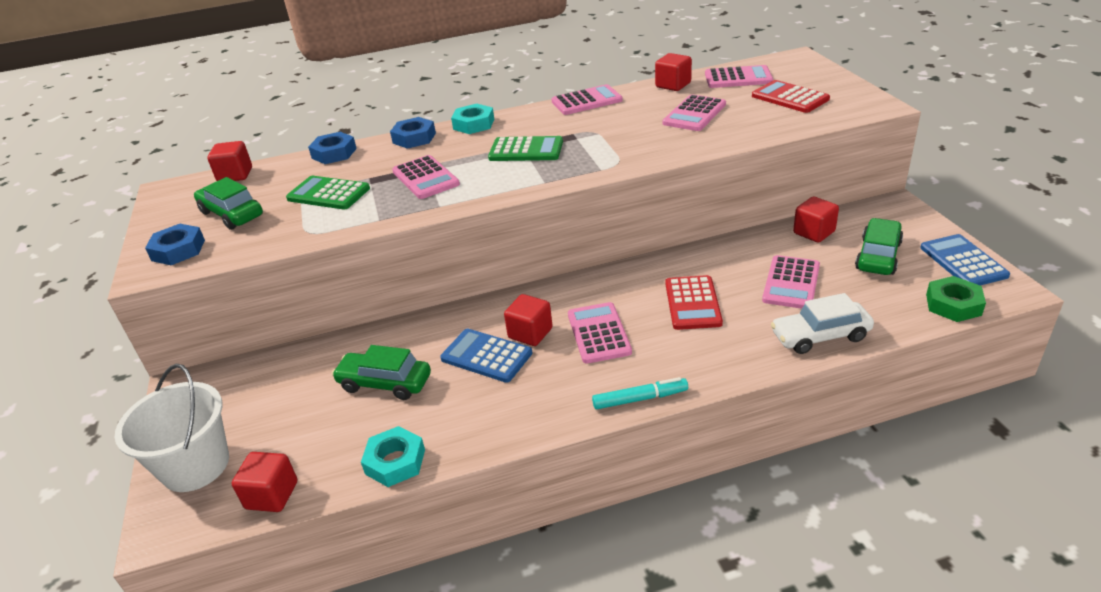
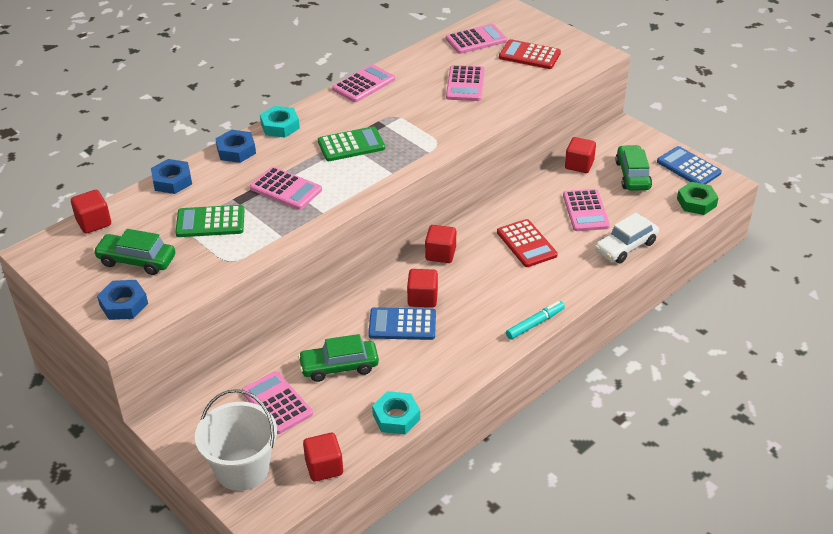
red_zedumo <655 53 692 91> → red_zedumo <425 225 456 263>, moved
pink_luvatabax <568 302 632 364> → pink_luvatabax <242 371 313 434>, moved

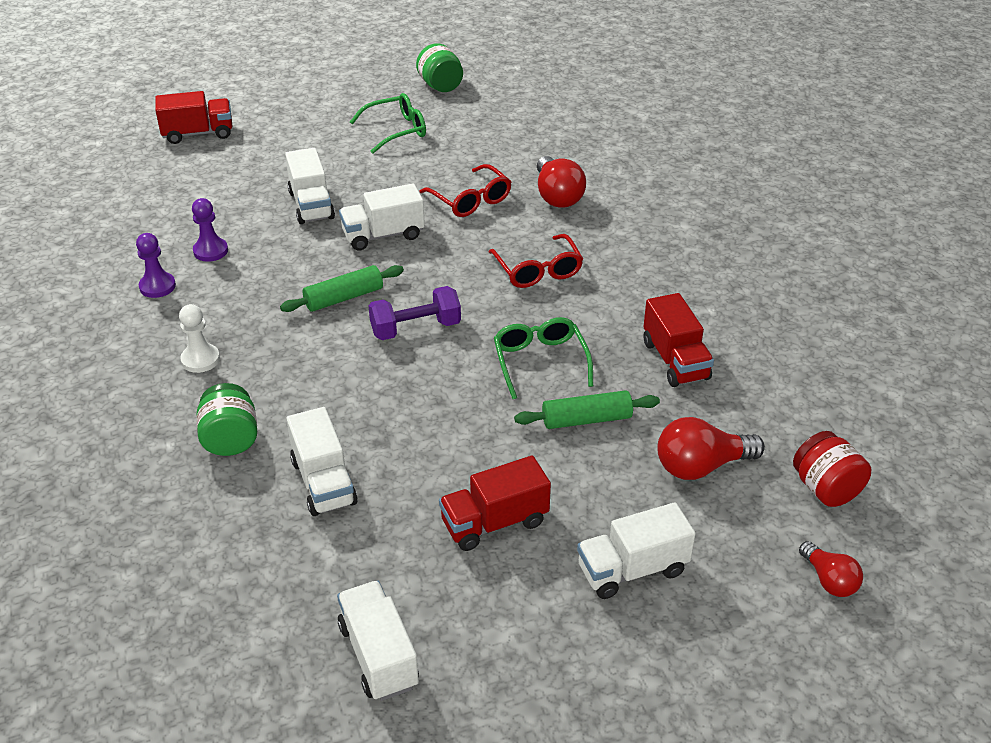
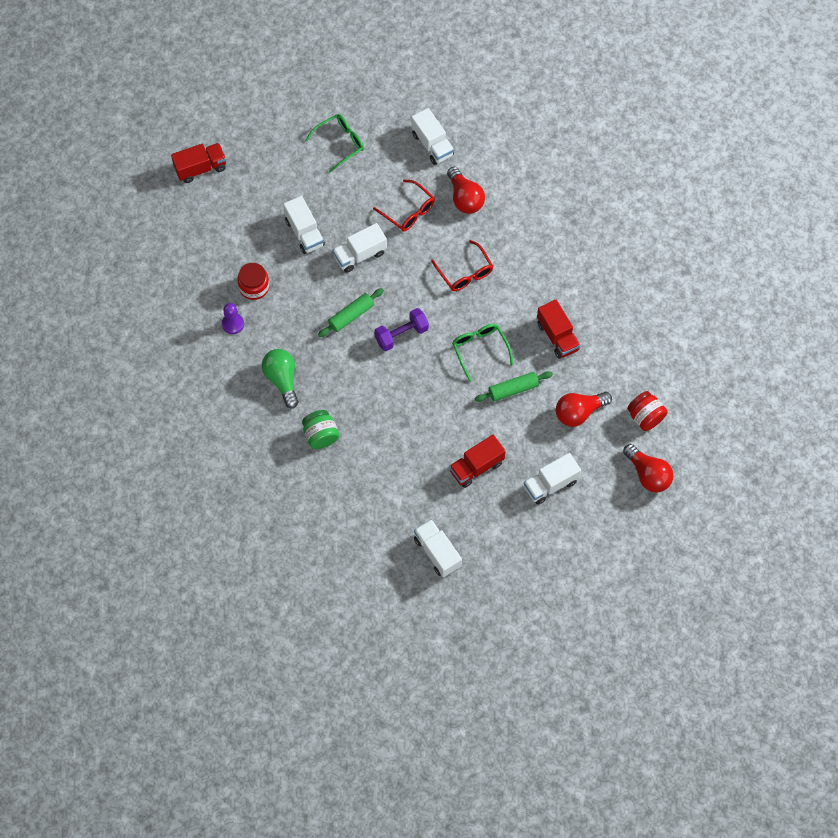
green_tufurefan <416 43 463 92> → -
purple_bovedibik <192 198 228 262> → red_tufurefan <237 263 269 300>
white_bovedibik <179 304 220 373> → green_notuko <262 349 298 408>
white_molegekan <286 407 358 516> → white_molegekan <411 108 454 165>, moved
red_notuko <799 541 863 597> → red_notuko <623 444 674 493>, x1.62

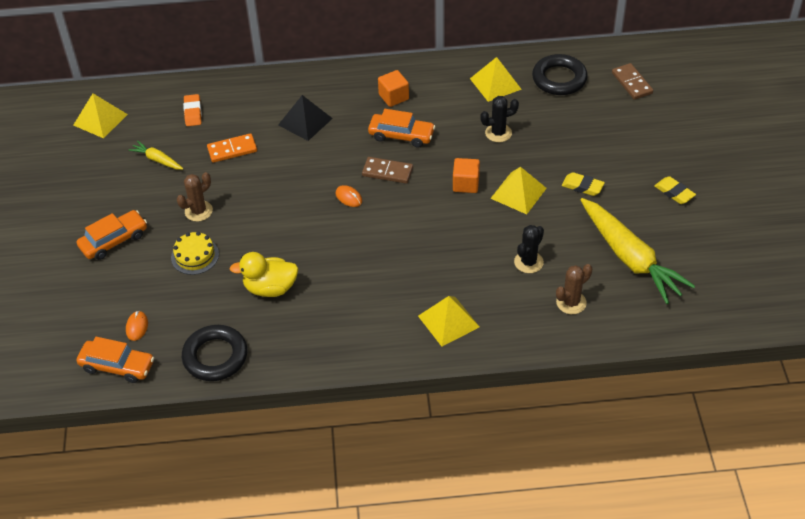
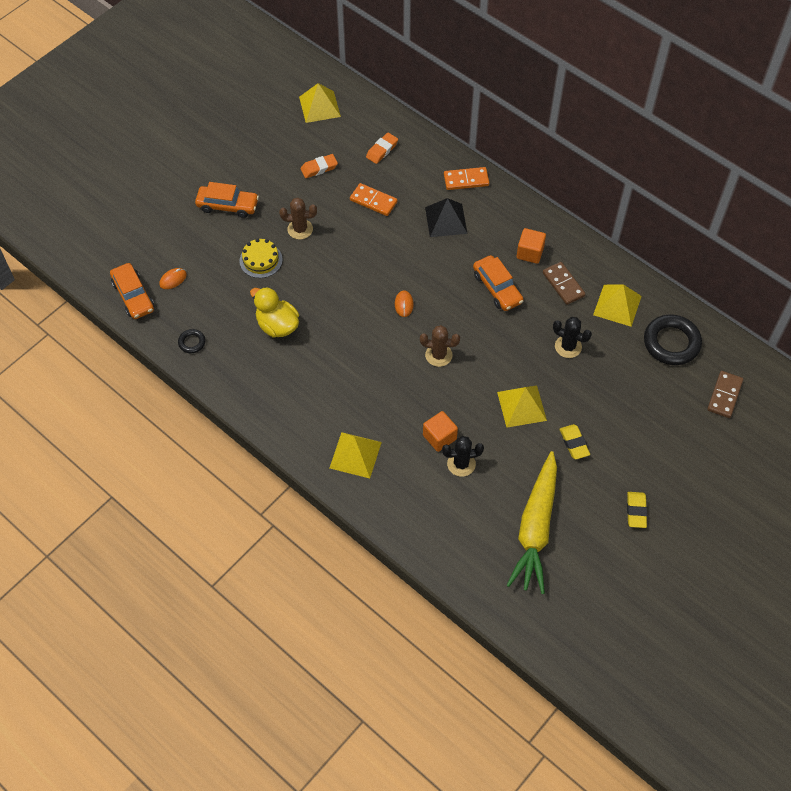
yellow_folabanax <128 141 183 170> → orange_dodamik <301 154 338 178>
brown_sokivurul <362 157 413 184> → brown_sokivurul <543 262 585 305>, moved
orange_zedumo <453 158 480 193> → orange_zedumo <423 411 458 452>, moved
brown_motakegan <556 264 592 314> → brown_motakegan <420 325 460 367>, moved
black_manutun <182 325 247 381> → black_manutun <178 329 206 353>, x0.48
- → orange_sokivurul <444 167 489 190>

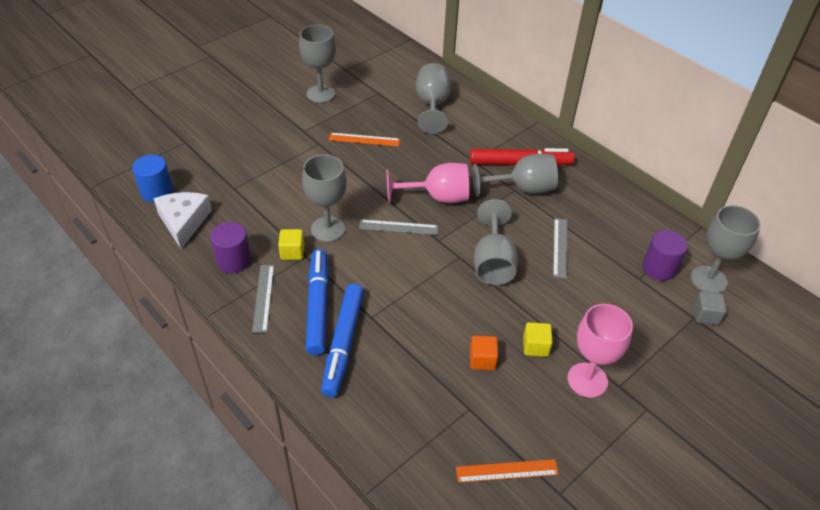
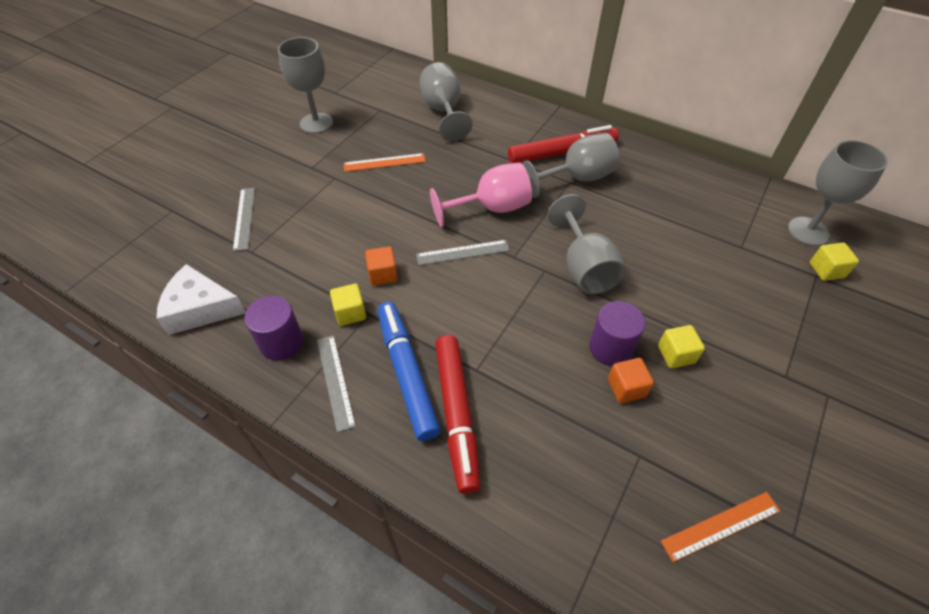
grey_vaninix <302 154 346 242> → orange_zedumo <365 246 398 286>
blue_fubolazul <132 155 173 202> → -
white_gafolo <154 192 212 249> → white_gafolo <157 264 245 335>, 60 degrees counterclockwise
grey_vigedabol <553 218 567 278> → grey_vigedabol <233 188 255 251>, moved
purple_fubolazul <643 230 688 281> → purple_fubolazul <589 301 645 366>, moved
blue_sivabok <321 284 364 397> → red_sivabok <435 335 481 494>
grey_zedumo <693 291 727 325> → yellow_zedumo <810 243 859 281>
pink_vaninix <567 304 633 398> → -

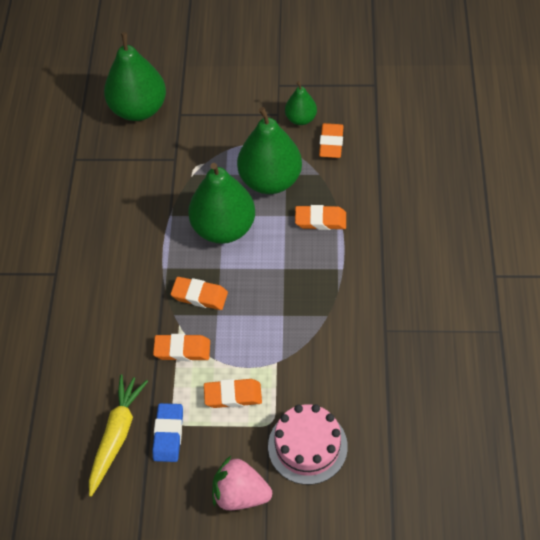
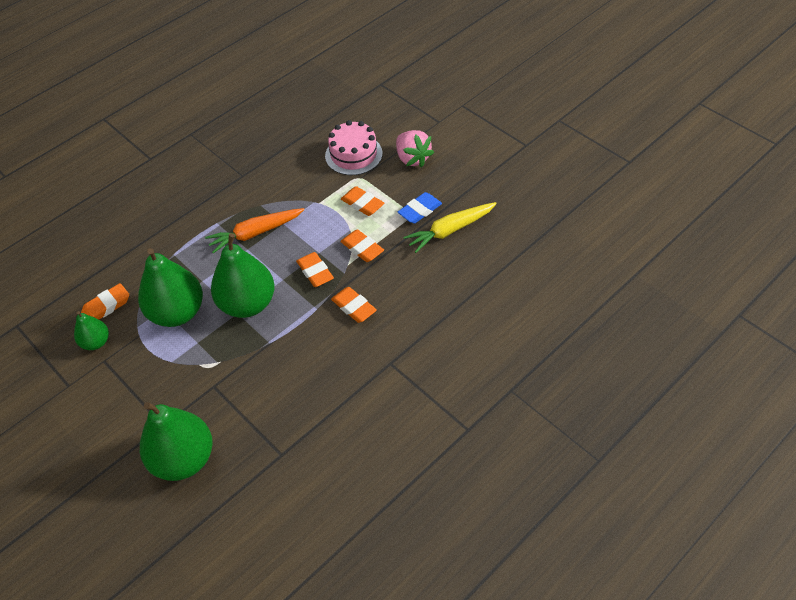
orange_dodamik <295 205 346 230> → orange_dodamik <331 287 377 323>, moved
- → orange_folabanax <205 208 305 253>

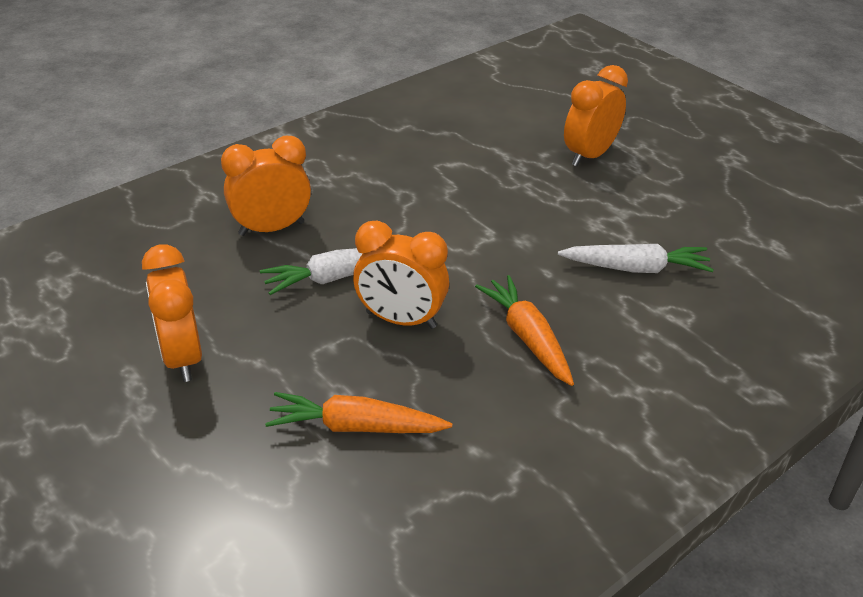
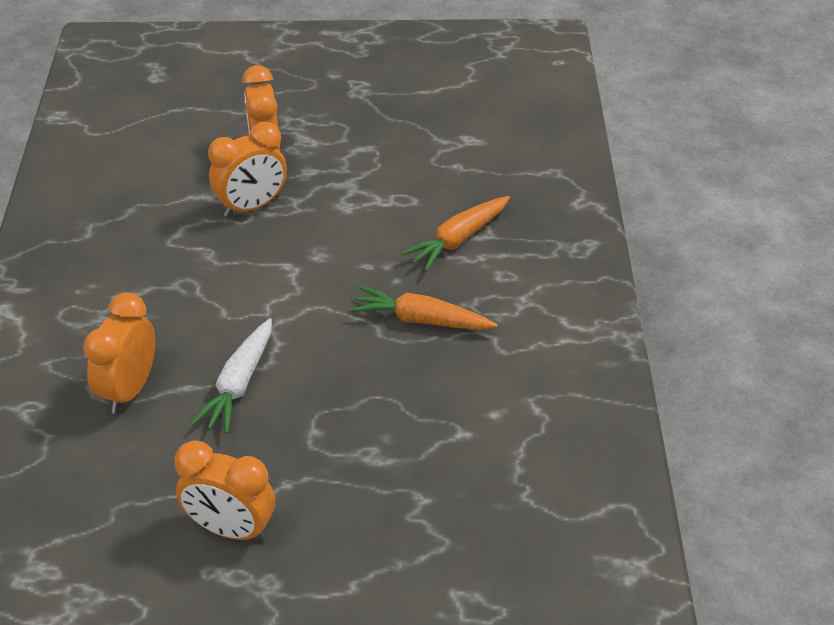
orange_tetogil <353 221 449 329> → orange_tetogil <208 122 287 217>, moved
white_folabanax <558 244 714 273> → -
orange_folabanax <265 392 452 433> → orange_folabanax <401 196 510 271>, moved

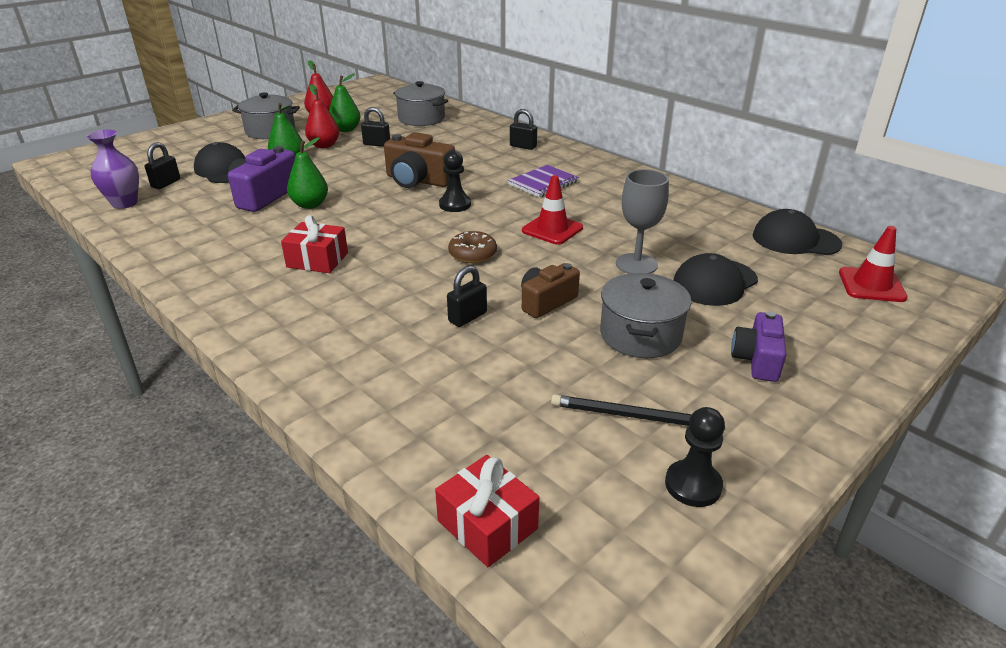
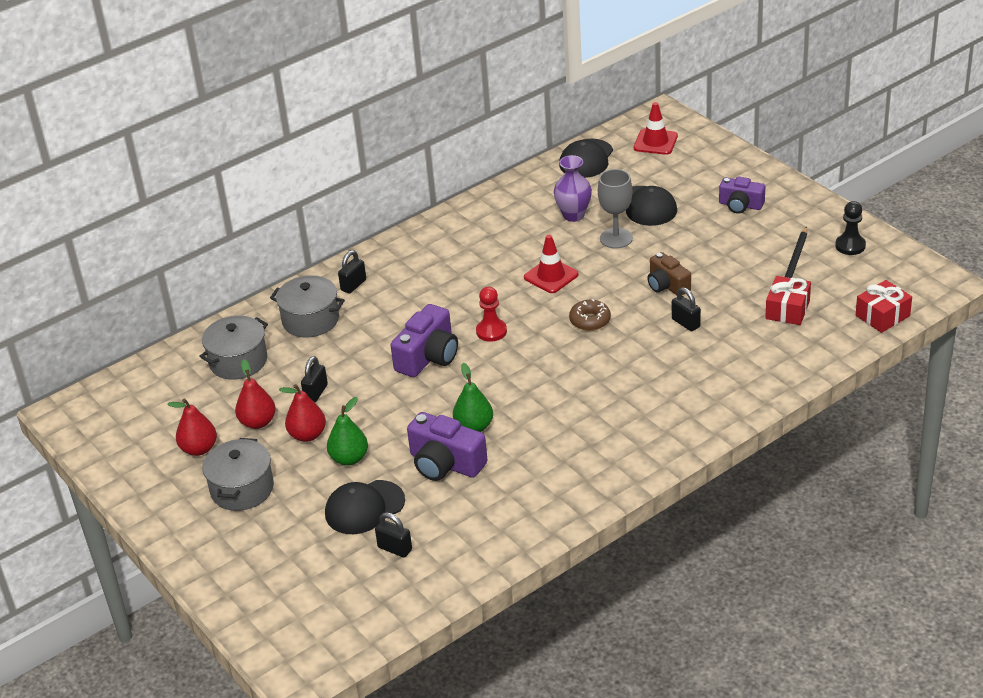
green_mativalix <329 73 360 132> → red_mativalix <235 359 276 429>
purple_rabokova <87 130 139 209> → purple_rabokova <554 155 592 222>, moved
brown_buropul <384 132 455 188> → purple_buropul <391 304 458 377>
black_bovedibik <439 150 471 212> → red_bovedibik <476 287 507 342>
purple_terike <508 165 579 197> → -
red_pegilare <281 215 348 273> → red_pegilare <765 276 811 325>, moved
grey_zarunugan <600 273 691 358> → grey_zarunugan <270 275 345 337>, moved

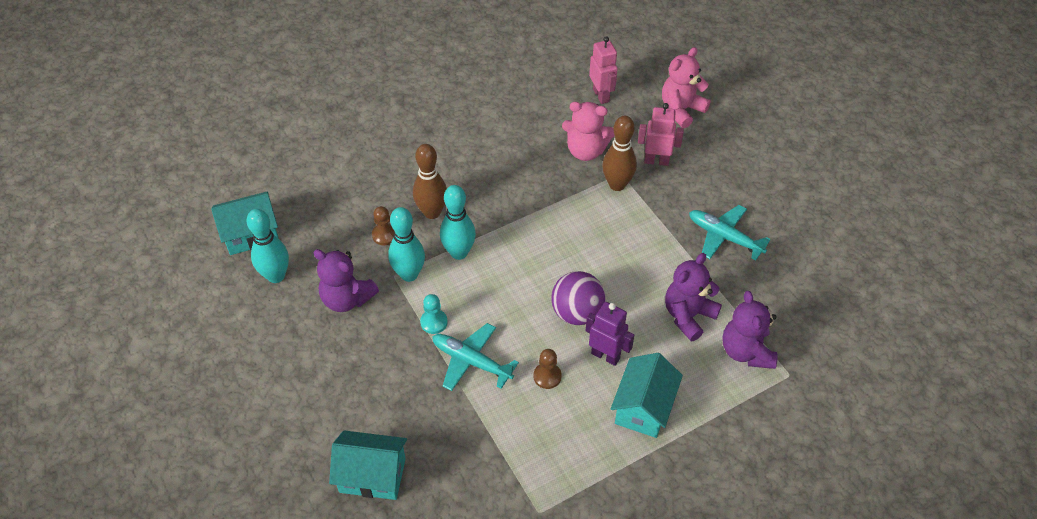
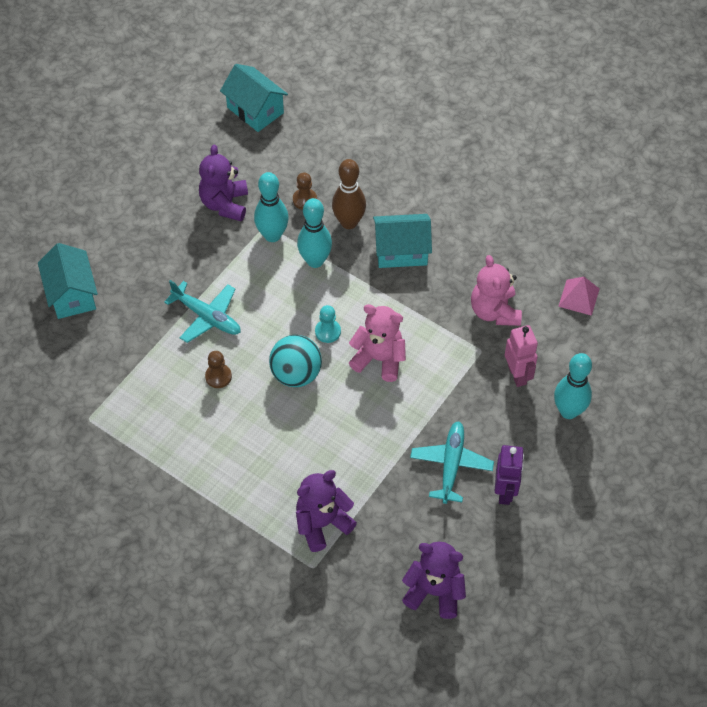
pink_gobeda <589 36 618 104> → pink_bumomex <558 277 600 316>
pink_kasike <662 47 711 128> → pink_kasike <349 304 406 382>, moved
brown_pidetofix <602 116 637 191> → -
turquoise_pidetofix <247 209 289 283> → turquoise_pidetofix <554 353 592 419>, moved
purple_kasike <665 253 722 341> → purple_kasike <402 542 466 619>, moved
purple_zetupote <551 271 605 325> → turquoise_zetupote <269 335 322 387>
turquoise_bovedibik <420 294 448 334> → turquoise_bovedibik <315 305 341 343>, moved
purple_gobeda <586 302 634 366> → purple_gobeda <495 445 524 505>, moved
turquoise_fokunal <432 323 519 391> → turquoise_fokunal <164 280 241 343>, 120 degrees clockwise
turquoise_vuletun <611 353 683 438> → turquoise_vuletun <373 214 432 268>, moved

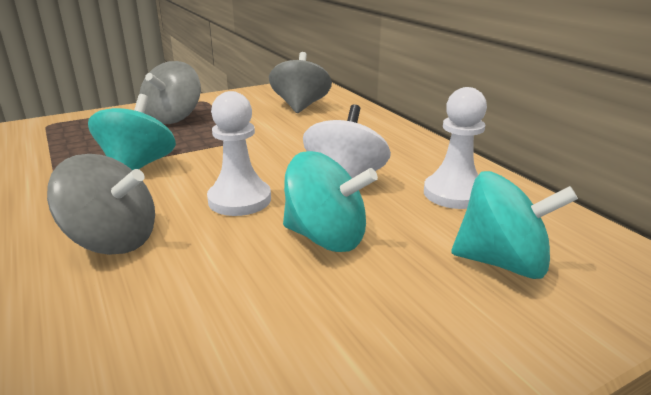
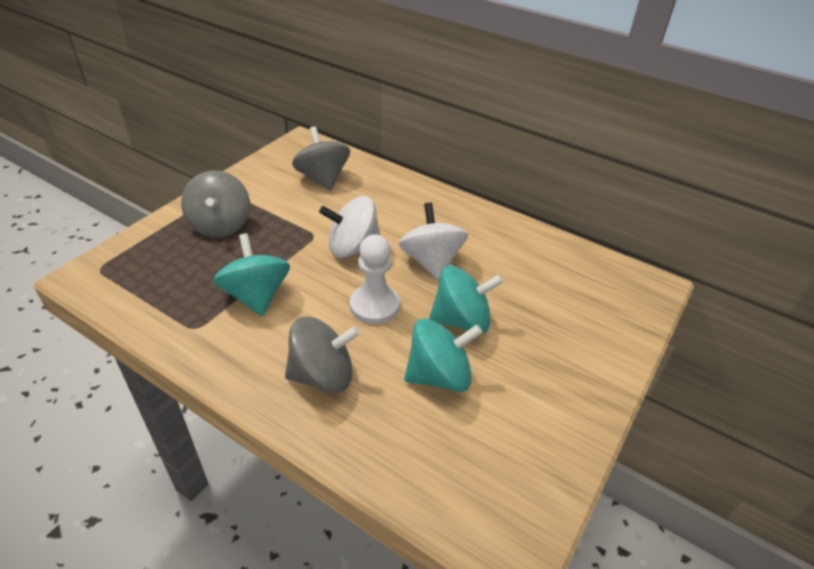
white_bovedibik <424 87 487 209> → -
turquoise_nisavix <451 171 578 279> → turquoise_nisavix <404 318 483 392>, moved
- → white_nisavix <319 196 381 258>

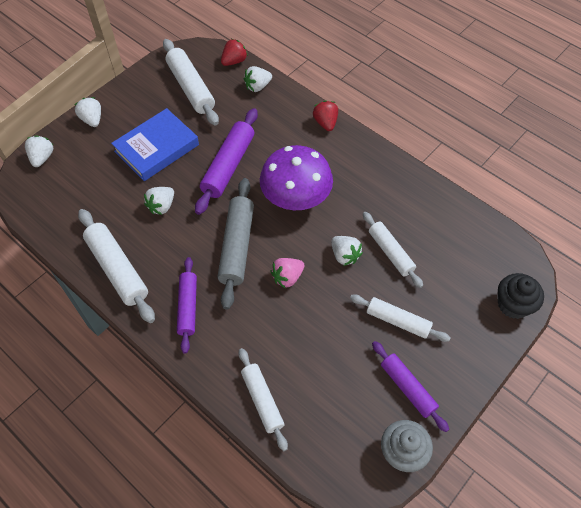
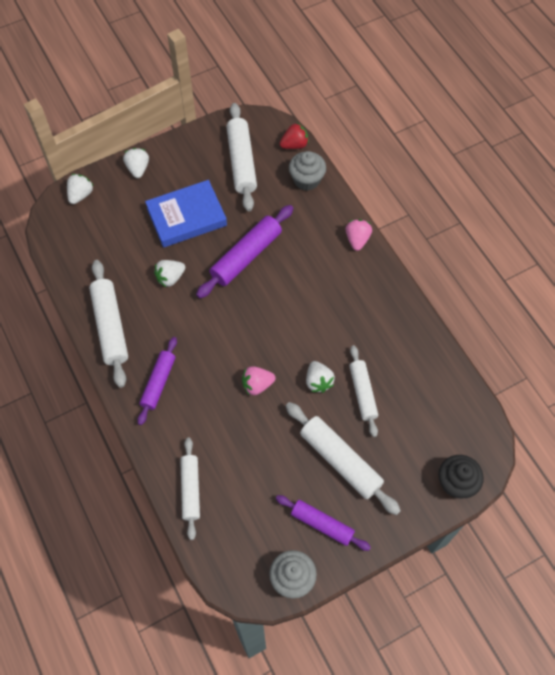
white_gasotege <244 66 272 92> → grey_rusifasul <289 151 326 191>
red_gasotege <313 101 338 131> → pink_gasotege <345 219 372 251>
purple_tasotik <260 145 333 210> → -
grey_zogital <217 178 254 310> → -
white_zogital <350 294 450 342> → white_zogital <286 402 401 515>, x1.51
purple_zogital <372 341 449 432> → purple_zogital <276 495 371 551>, 45 degrees counterclockwise

